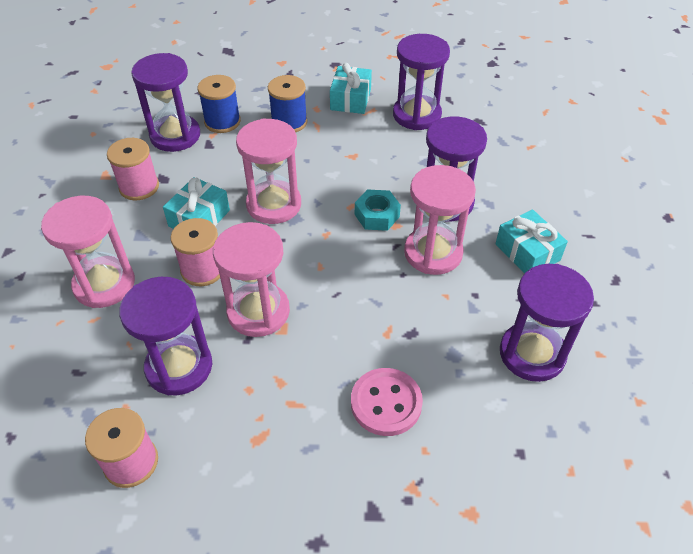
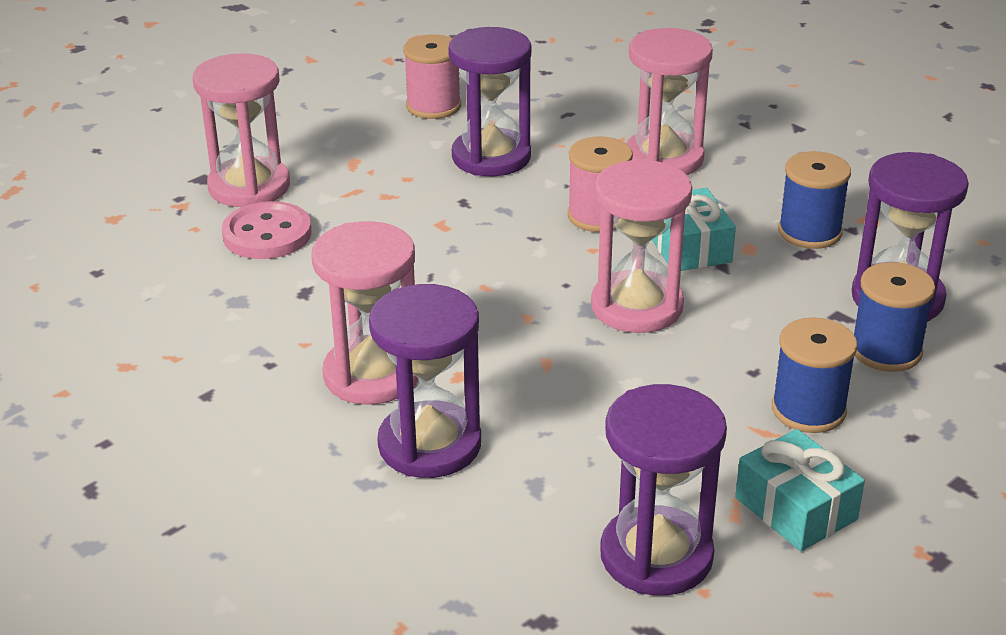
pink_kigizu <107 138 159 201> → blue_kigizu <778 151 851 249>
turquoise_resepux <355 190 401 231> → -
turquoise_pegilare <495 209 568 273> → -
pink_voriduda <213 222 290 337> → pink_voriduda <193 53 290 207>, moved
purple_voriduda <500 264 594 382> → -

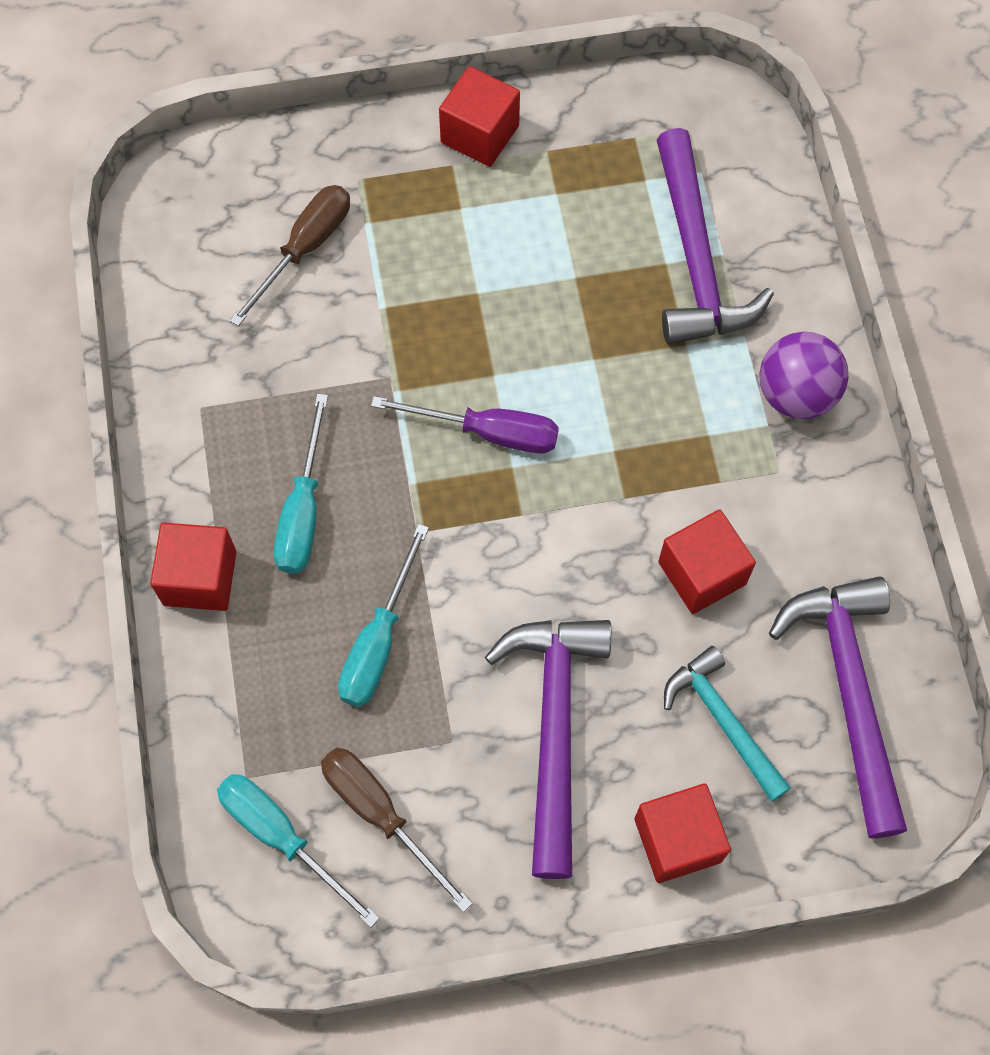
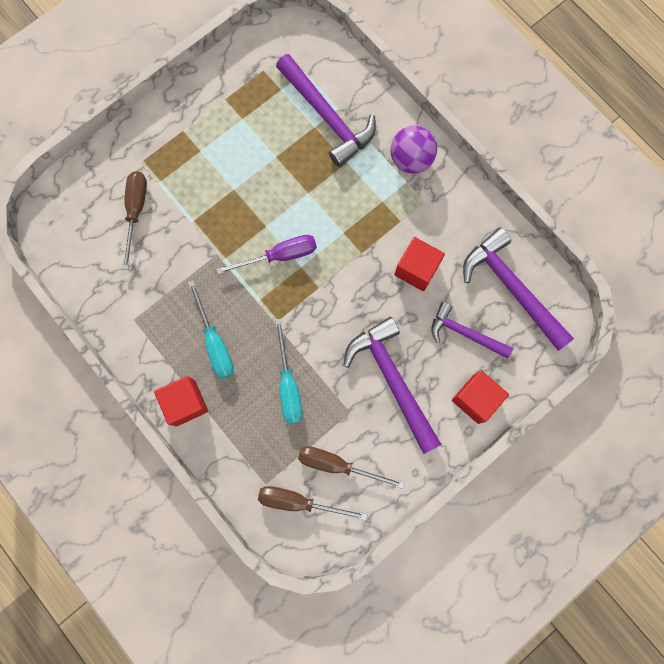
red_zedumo <439 66 520 167> → -
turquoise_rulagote <664 646 791 802> → purple_rulagote <431 302 513 359>
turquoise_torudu <217 774 380 928> → brown_torudu <258 486 368 520>

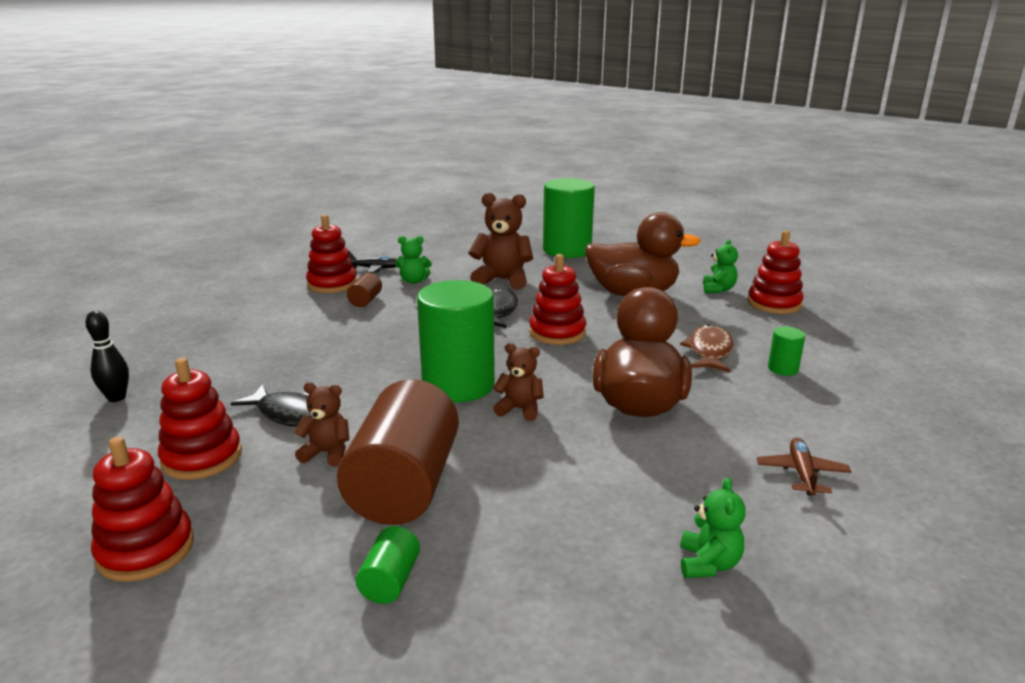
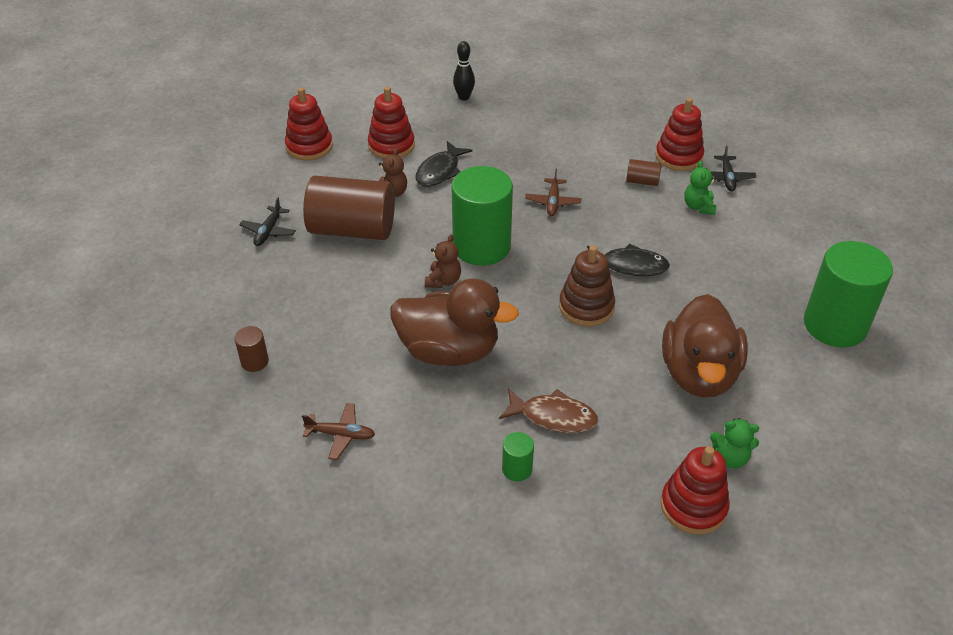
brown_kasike <468 193 533 290> → -
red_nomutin <529 254 586 345> → brown_nomutin <559 245 615 327>
green_kasike <680 477 746 578> → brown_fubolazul <235 326 269 372>
green_fubolazul <356 526 420 604> → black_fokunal <239 197 296 246>
- → brown_fokunal <525 169 581 216>

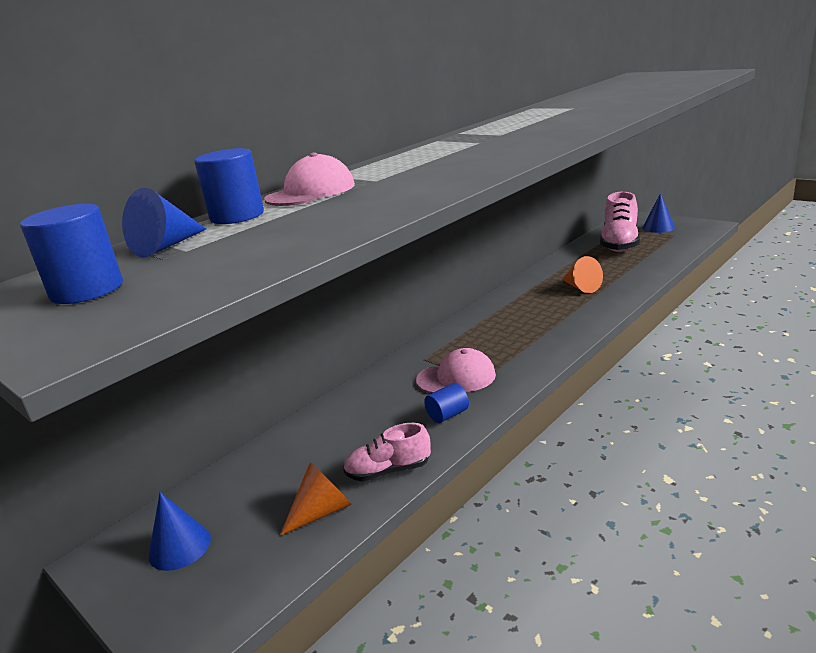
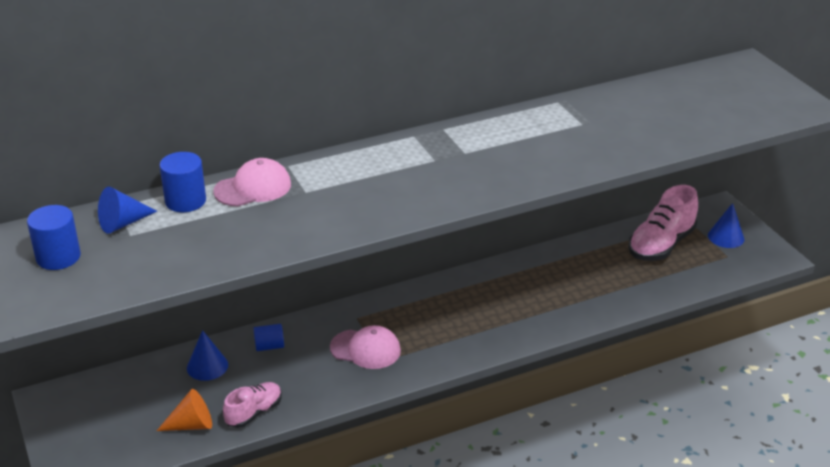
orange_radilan <562 256 603 293> → -
blue_fubolazul <424 383 469 423> → blue_fubolazul <254 324 284 351>, moved
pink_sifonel <343 423 431 481> → pink_sifonel <223 382 282 428>, 120 degrees clockwise
blue_radilan <148 492 211 571> → blue_radilan <187 330 228 381>, moved

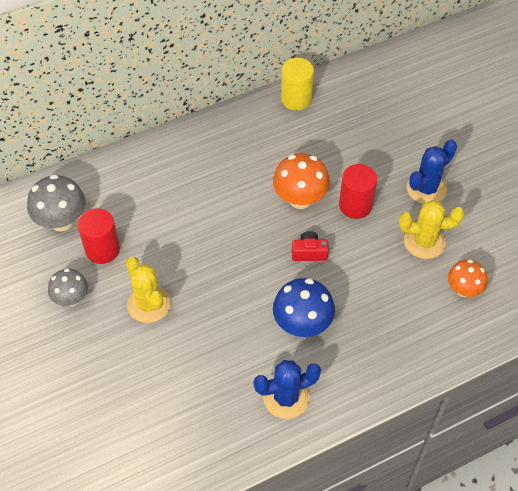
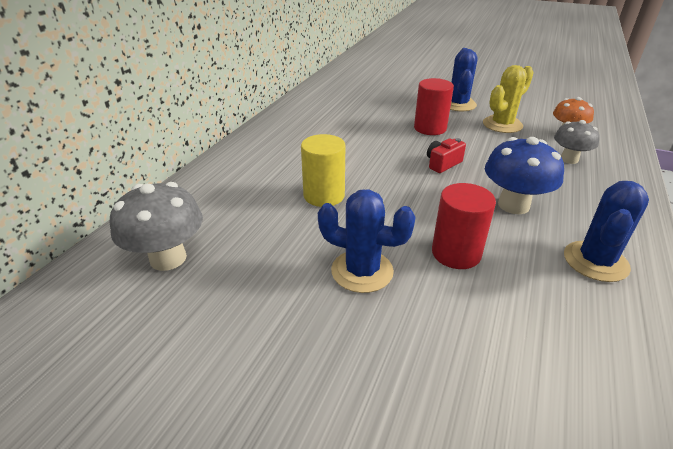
yellow_fubolazul <281 58 314 111> → yellow_fubolazul <301 134 345 207>, moved
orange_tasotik <273 153 330 209> → -
red_fubolazul <78 208 120 264> → red_fubolazul <432 183 496 269>, moved
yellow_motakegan <126 257 171 323> → blue_motakegan <318 189 416 293>
grey_tasotik <48 269 88 306> → grey_tasotik <554 120 600 164>, moved

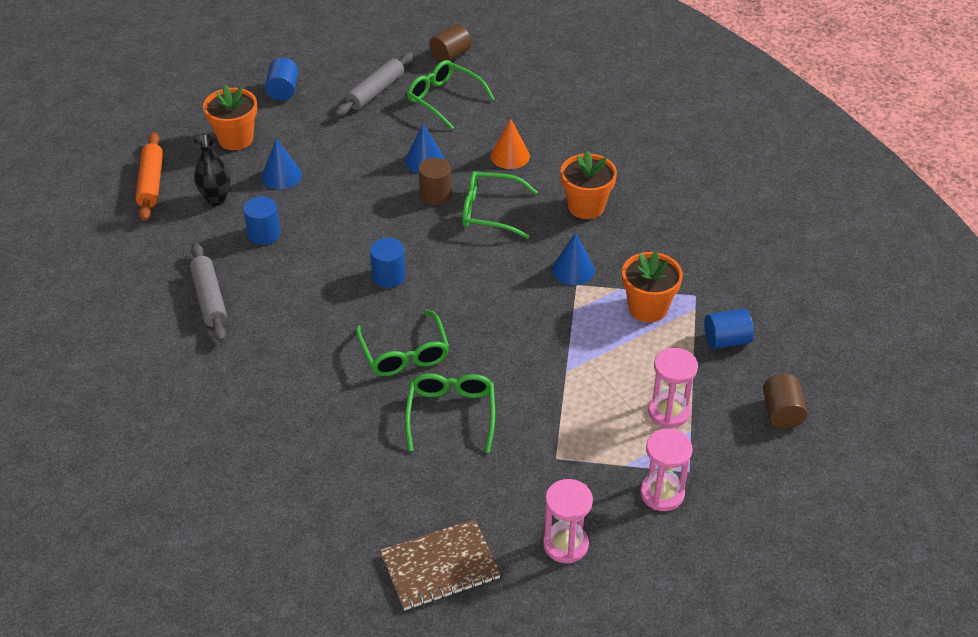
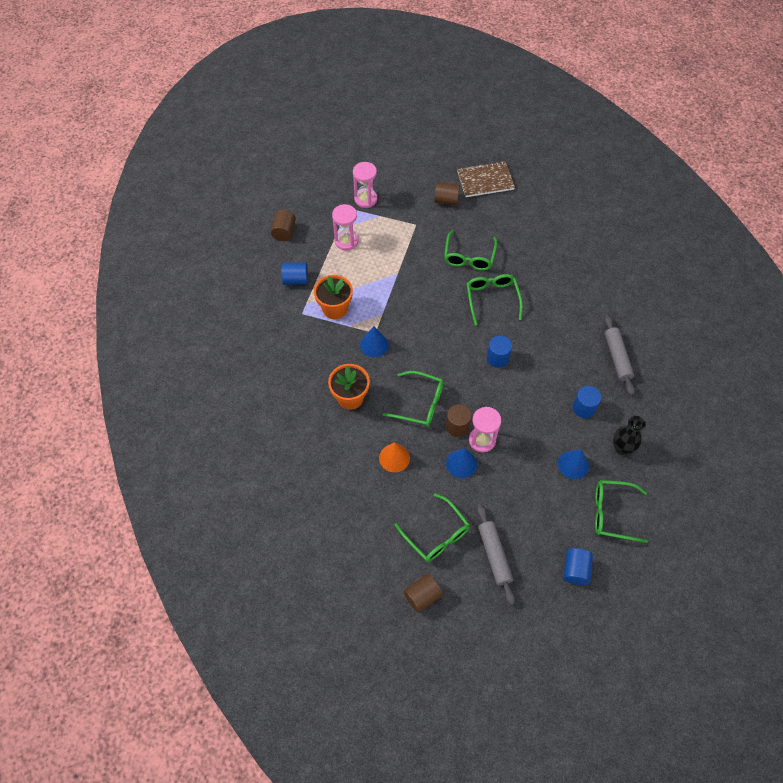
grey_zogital <335 52 414 117> → grey_zogital <477 504 515 605>, 60 degrees counterclockwise
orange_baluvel <203 85 257 150> → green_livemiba <595 480 648 543>
orange_zogital <136 132 163 221> → -
pink_voriduda <543 479 593 564> → pink_voriduda <469 407 501 453>, moved
- → brown_fubolazul <434 182 460 205>

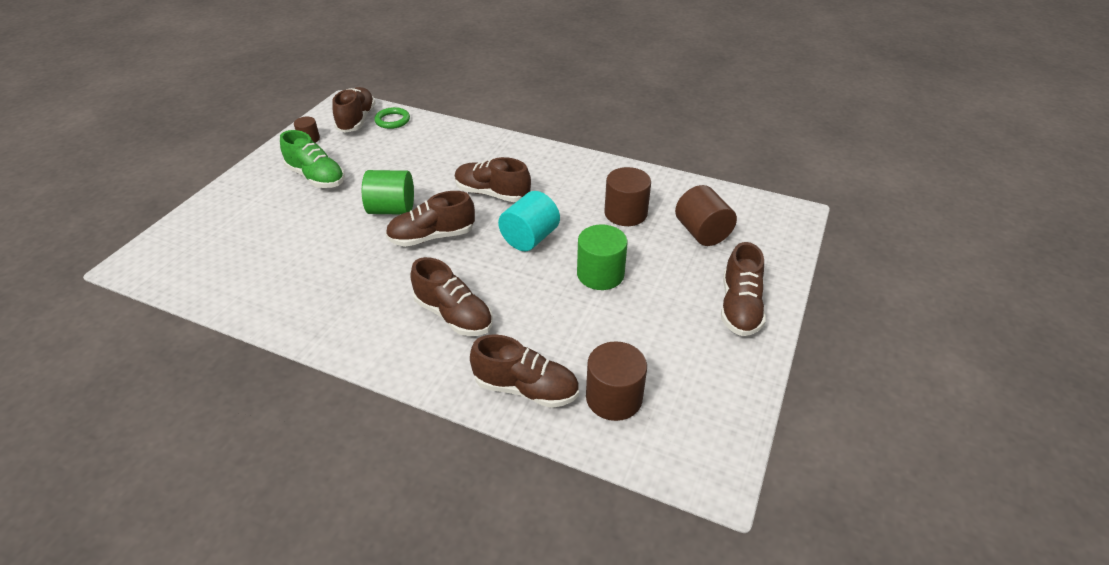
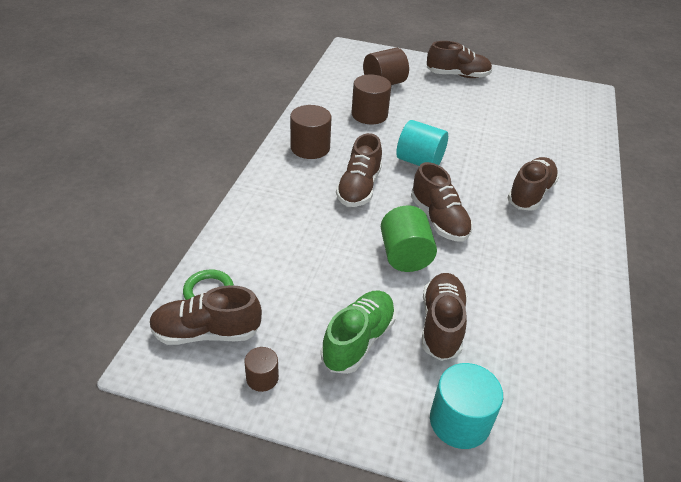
green_fubolazul <577 224 628 290> → -
brown_sifonel <470 334 579 408> → brown_sifonel <422 273 467 361>, moved
brown_fubolazul <586 341 647 421> → brown_fubolazul <290 105 331 159>, moved
- → turquoise_fubolazul <430 363 503 449>

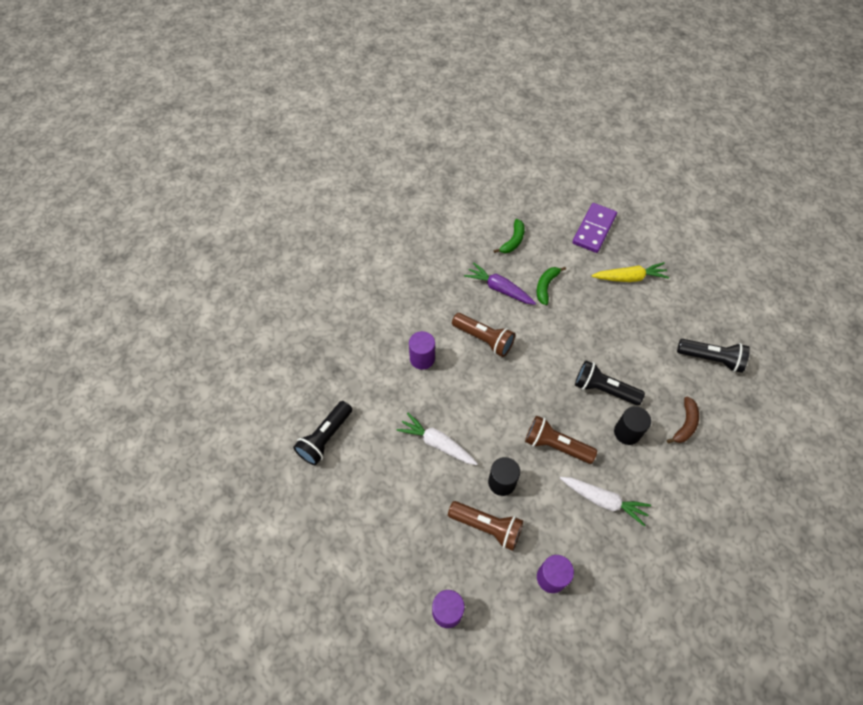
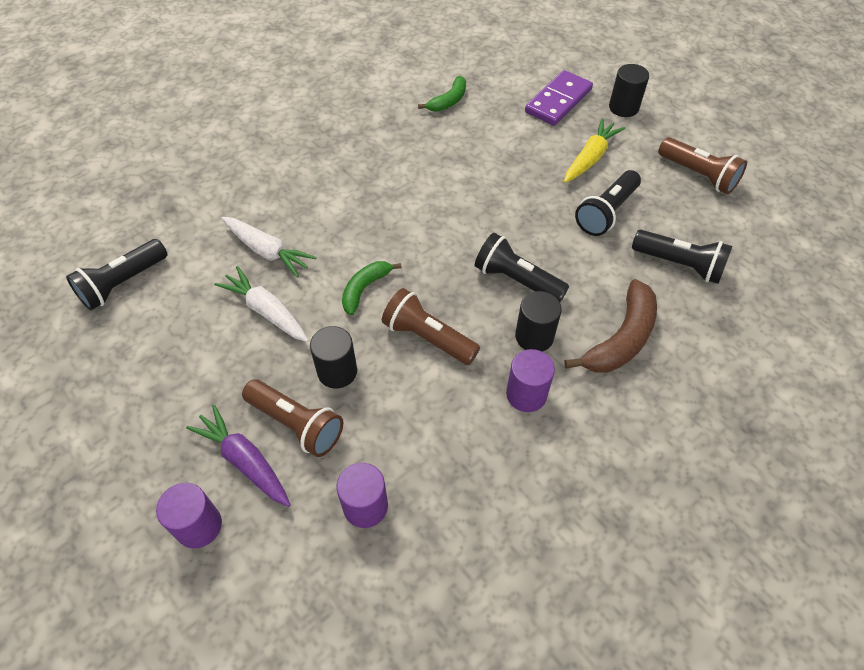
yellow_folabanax <592 262 670 282> → yellow_folabanax <564 118 625 183>, 60 degrees counterclockwise
purple_folabanax <464 263 536 305> → purple_folabanax <186 404 291 507>, moved
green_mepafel <536 267 566 305> → green_mepafel <342 261 402 315>, moved
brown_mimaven <452 313 515 357> → brown_mimaven <658 137 747 194>, moved
purple_fubolazul <409 331 435 370> → purple_fubolazul <506 349 555 412>, moved
brown_mepafel <667 396 699 444> → brown_mepafel <564 279 657 372>, x1.62
white_folabanax <560 477 651 527> → white_folabanax <221 217 317 278>, moved
- → black_fubolazul <609 64 649 117>
- → black_mimaven <575 170 641 236>

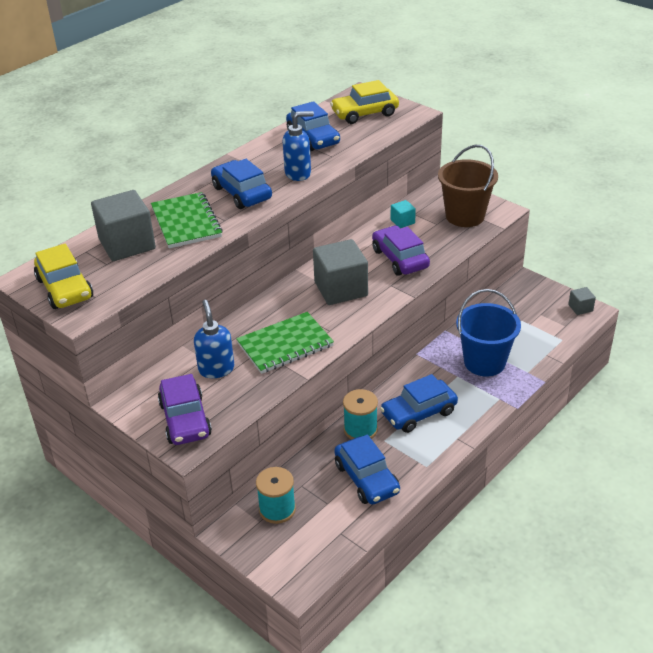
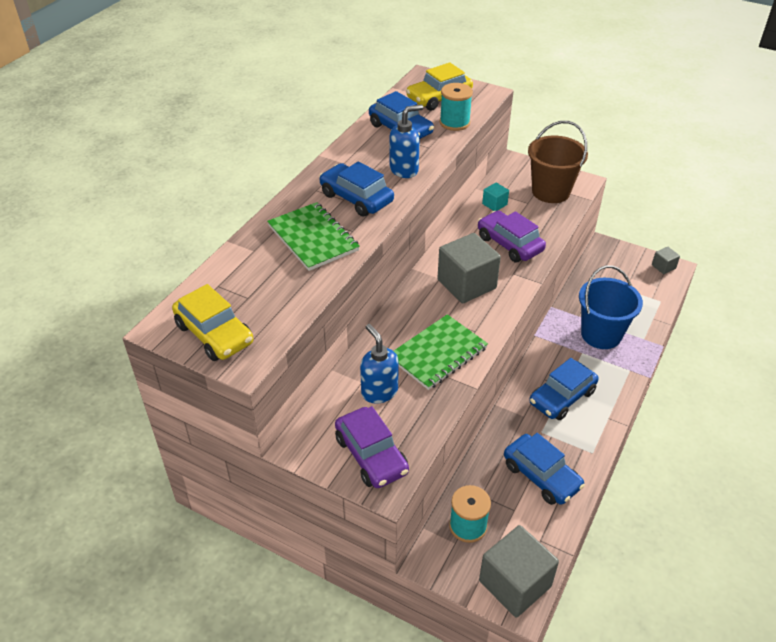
grey_zedumo <91 190 156 261> → grey_zedumo <479 525 559 617>, moved
turquoise_kigizu <343 389 378 440> → turquoise_kigizu <440 83 473 131>, moved

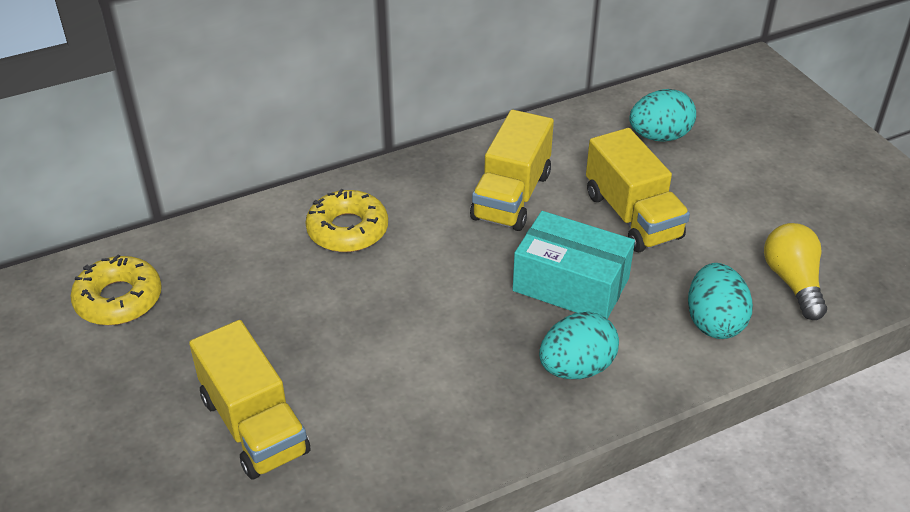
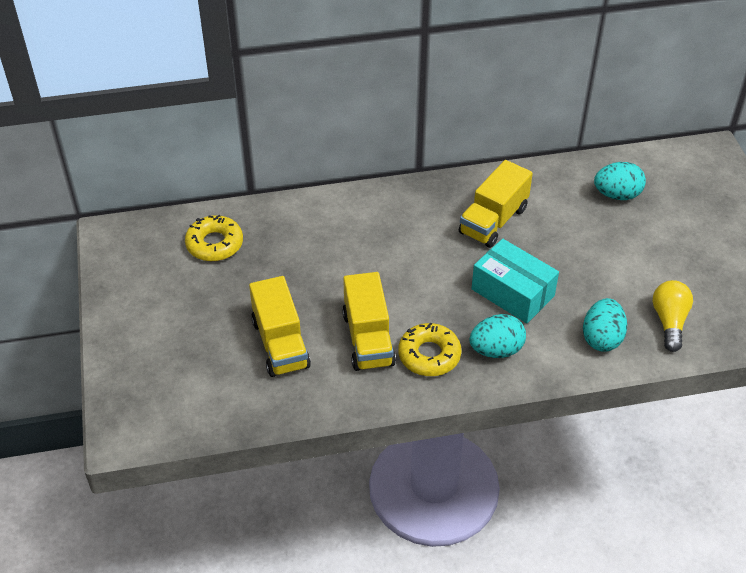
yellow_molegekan <586 128 690 252> → yellow_molegekan <342 272 396 371>, moved
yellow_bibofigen <306 189 388 252> → yellow_bibofigen <398 323 461 376>, moved

